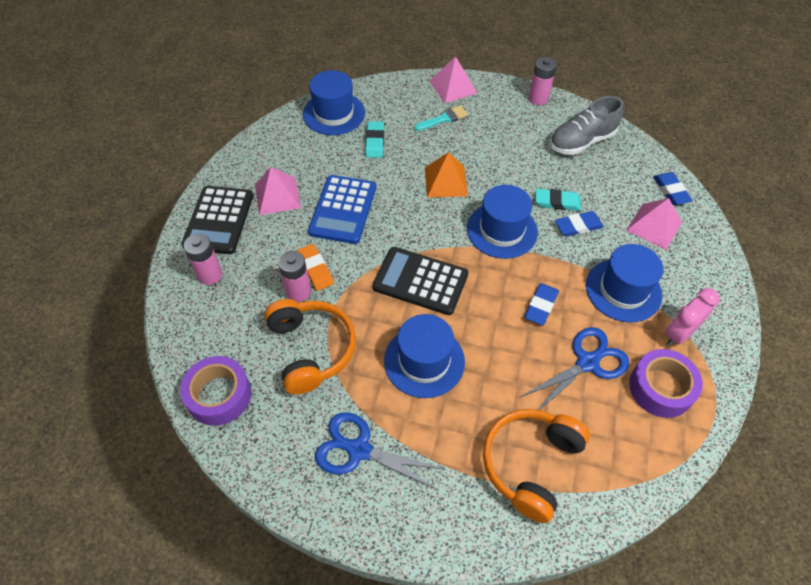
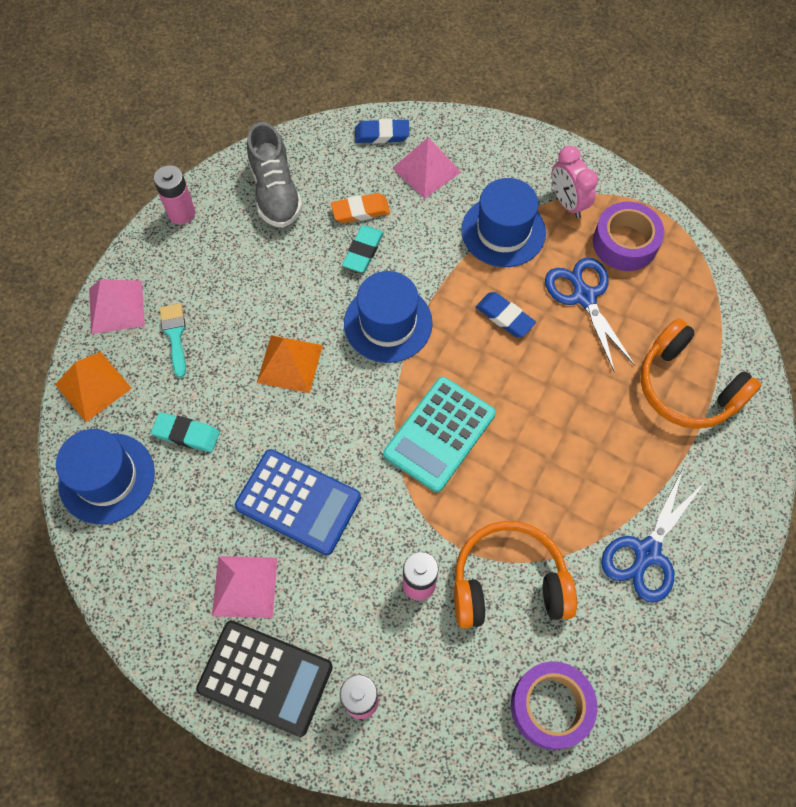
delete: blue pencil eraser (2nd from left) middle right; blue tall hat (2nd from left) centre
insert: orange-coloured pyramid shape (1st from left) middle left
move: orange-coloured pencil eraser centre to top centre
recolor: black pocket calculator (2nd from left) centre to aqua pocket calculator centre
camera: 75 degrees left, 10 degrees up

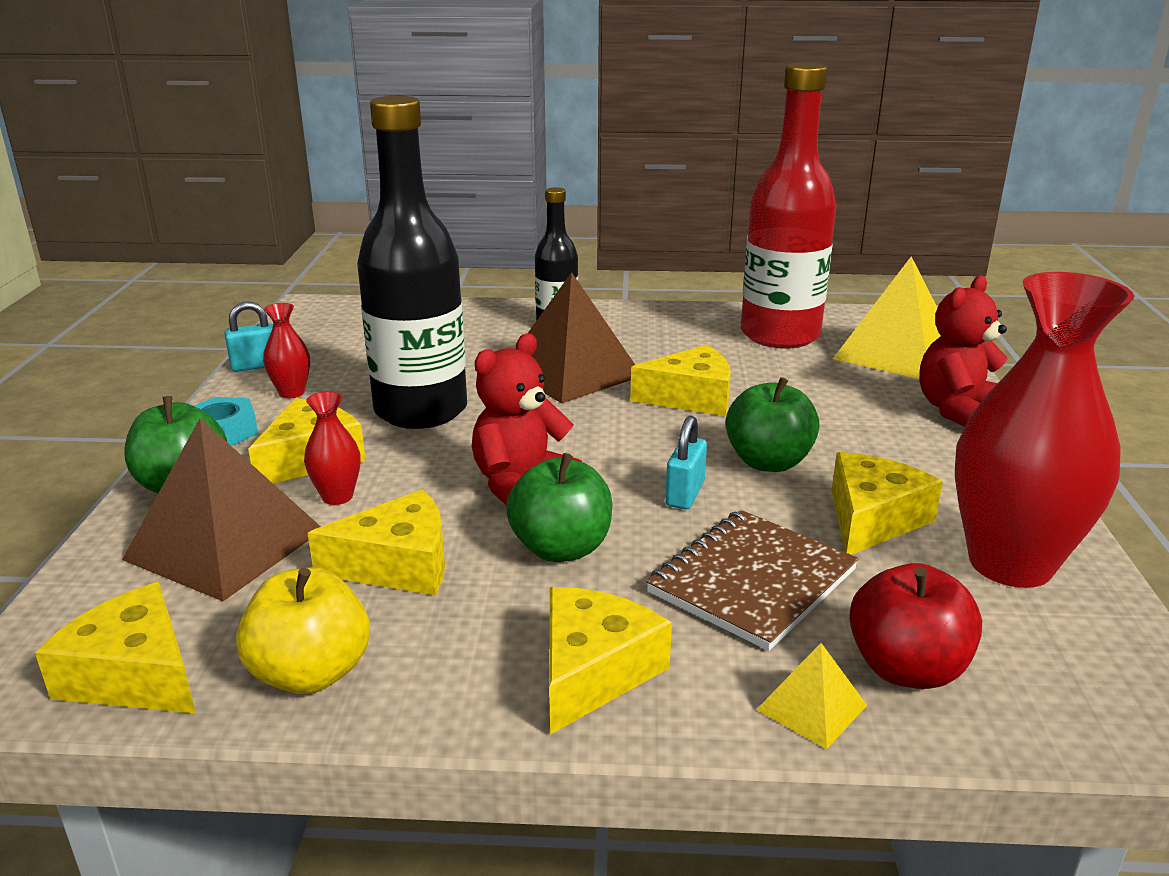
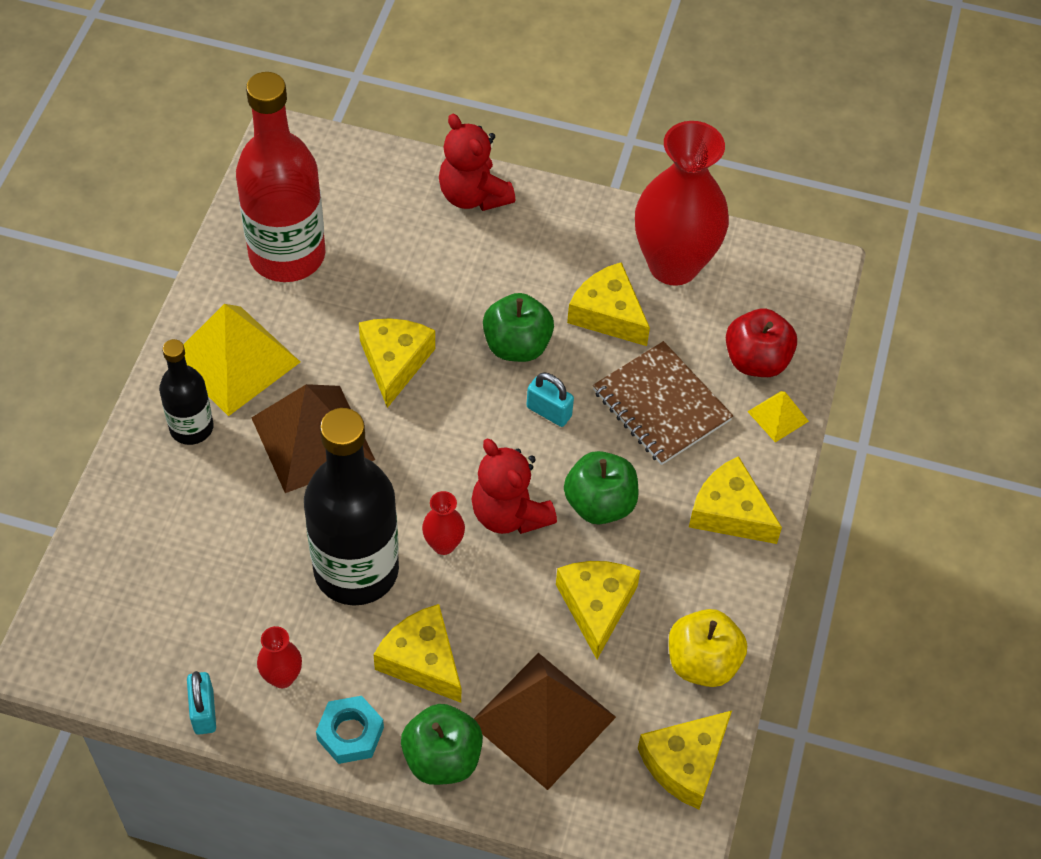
move: bright yellow pyramid shape (2nd from left in the first image) middle right to bright yellow pyramid shape (1st from left) middle left; red flower vase (2nd from left) middle left to centre
camera: 80 degrees left, 30 degrees up

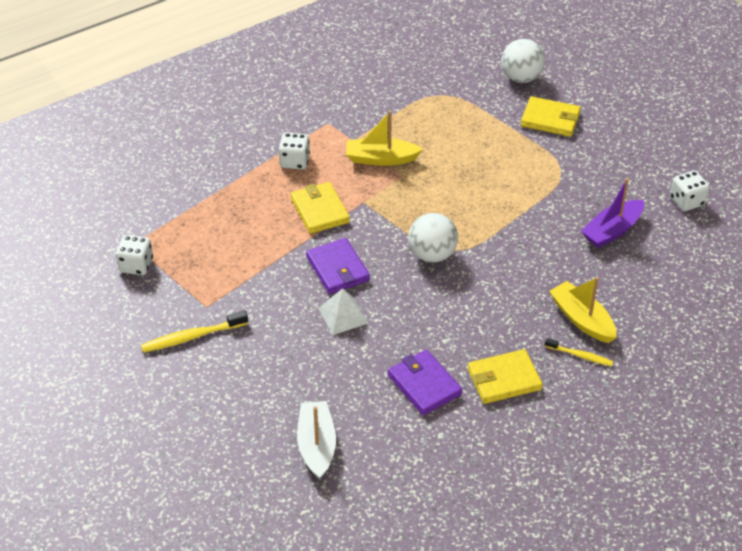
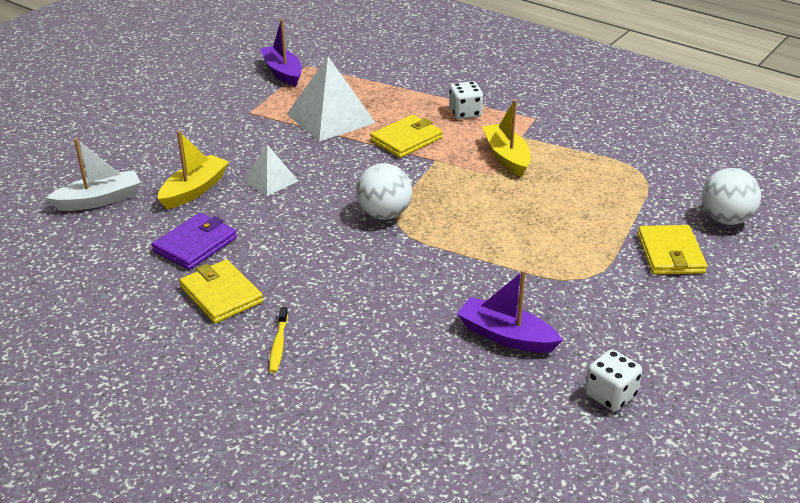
delete: purple wallet (1st from left) centre; bright yellow dental brush (1st from left) middle left
insert: white pyramid shape (2nd from left) top centre
move: bright yellow boat (2nd from left in the first image) middle right to bright yellow boat (1st from left) middle left
replace: white game die (1st from left) middle left to purple boat (1st from left) top centre
camera: 70 degrees right, 10 degrees down

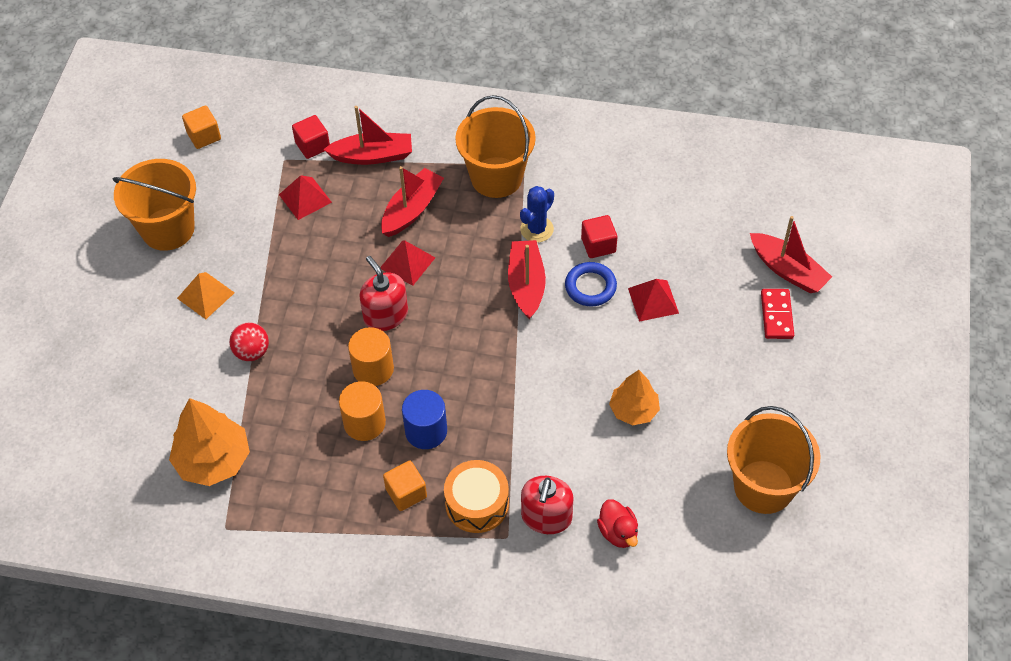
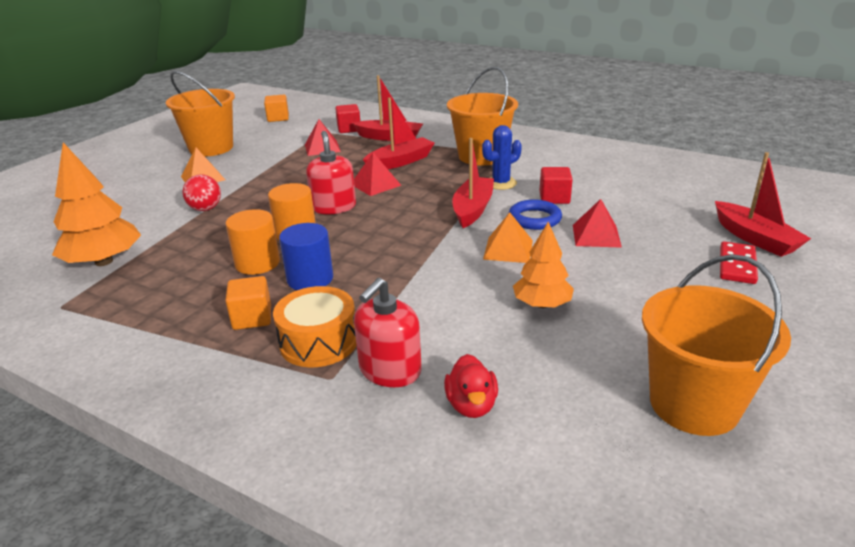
insert: orange-coloured pyramid shape (2nd from left) centre
camera: 20 degrees right, 25 degrees down

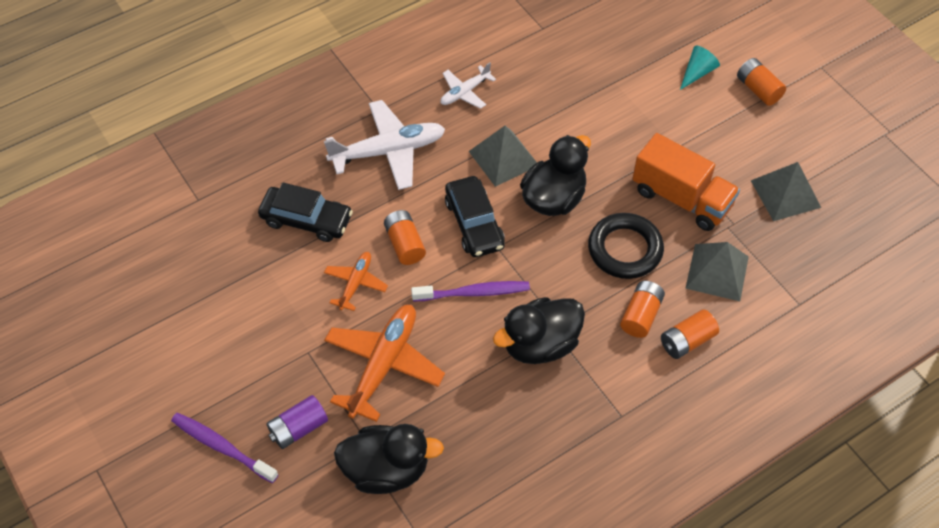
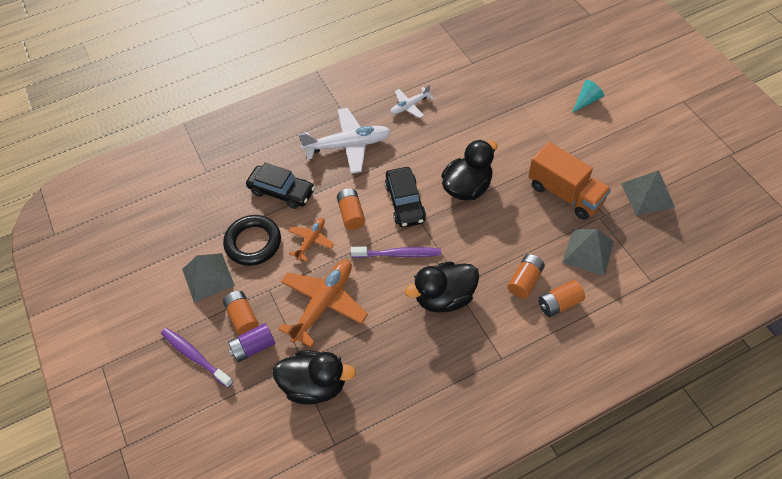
move: orange-coloured AA battery (4th from left in the first image) top right to orange-coloured AA battery (1st from left) middle left; gray pyramid shape (1st from left) top centre to middle left; black ring middle right to middle left
camera: 10 degrees right, 0 degrees up

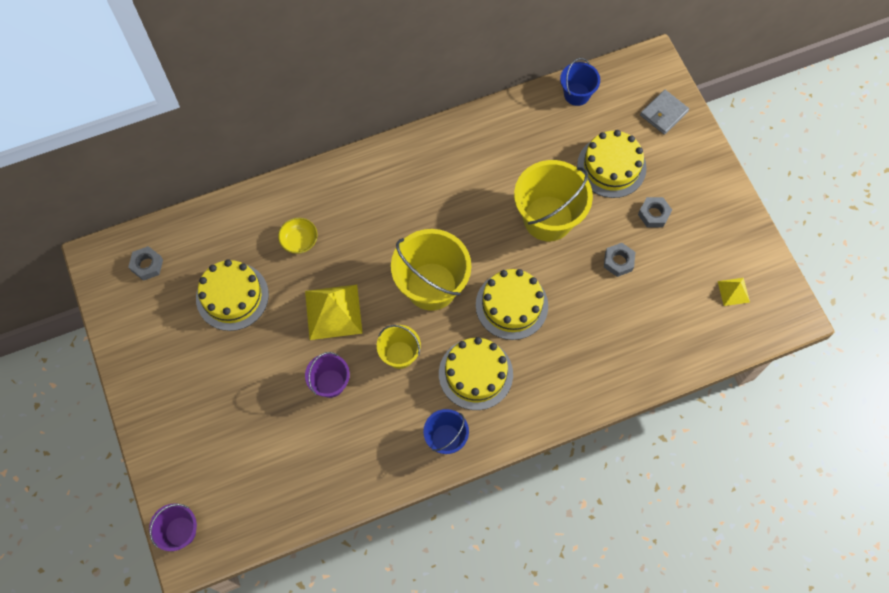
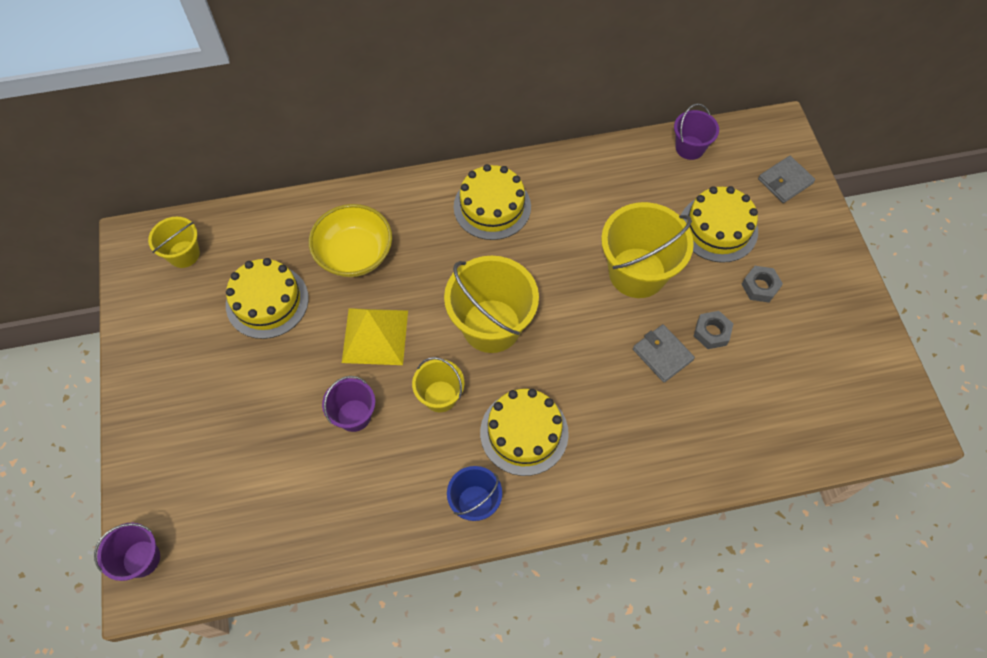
delete: bright yellow pyramid shape (2nd from left) middle right
insert: gray wallet (1st from left) middle right
move: bright yellow cake (3rd from left in the first image) centre to bright yellow cake (2nd from left) top centre
replace: gray hex nut (1st from left) middle left to bright yellow sand bucket (1st from left) middle left
recolor: blue sand bucket (2nd from left) top centre to purple sand bucket (3rd from left) top right
resize: bright yellow bowl centre = centre x1.85
camera: 10 degrees right, 5 degrees down

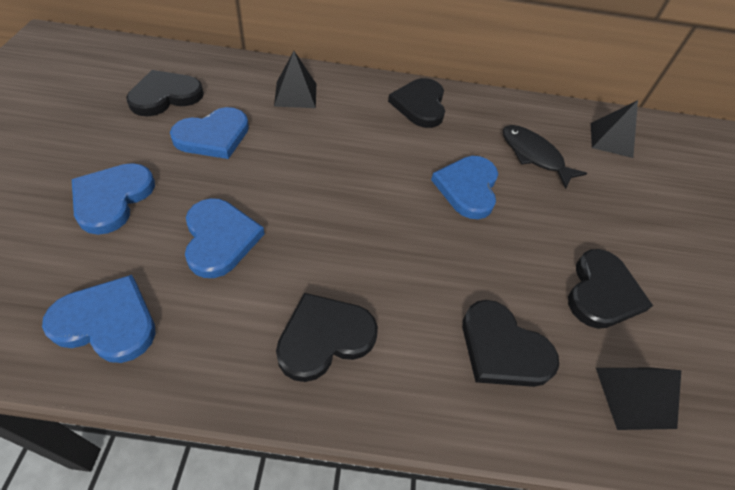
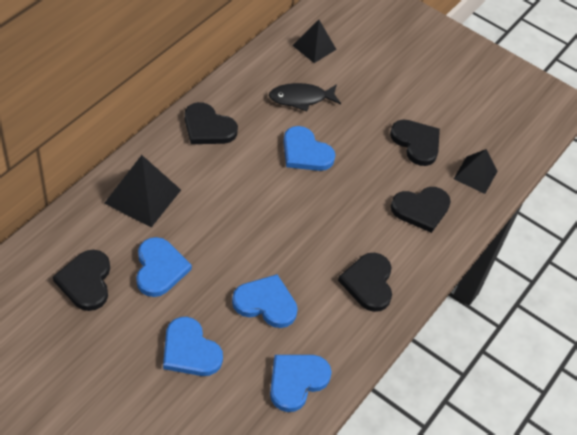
resize: black pyramid shape (1st from left) top centre = middle left x1.51
camera: 60 degrees left, 0 degrees up

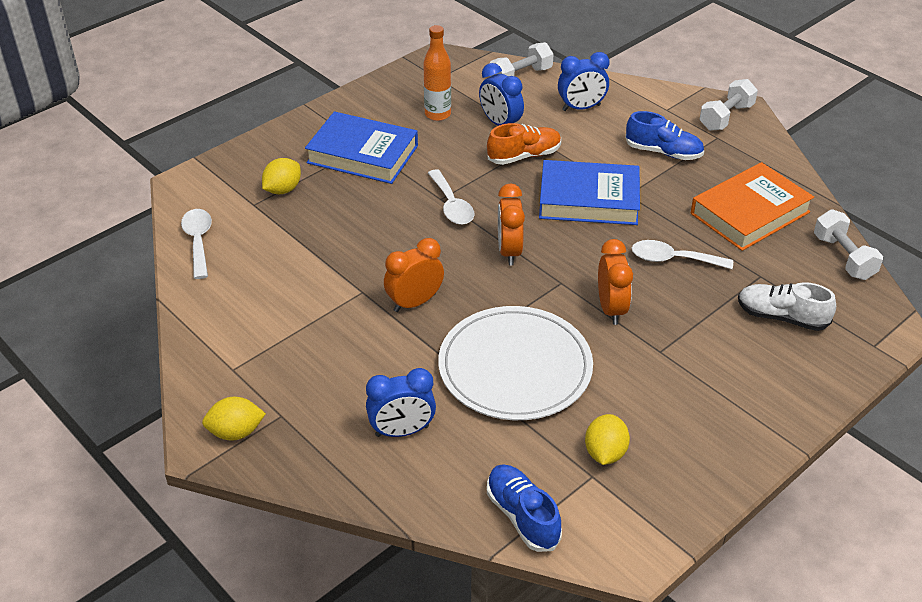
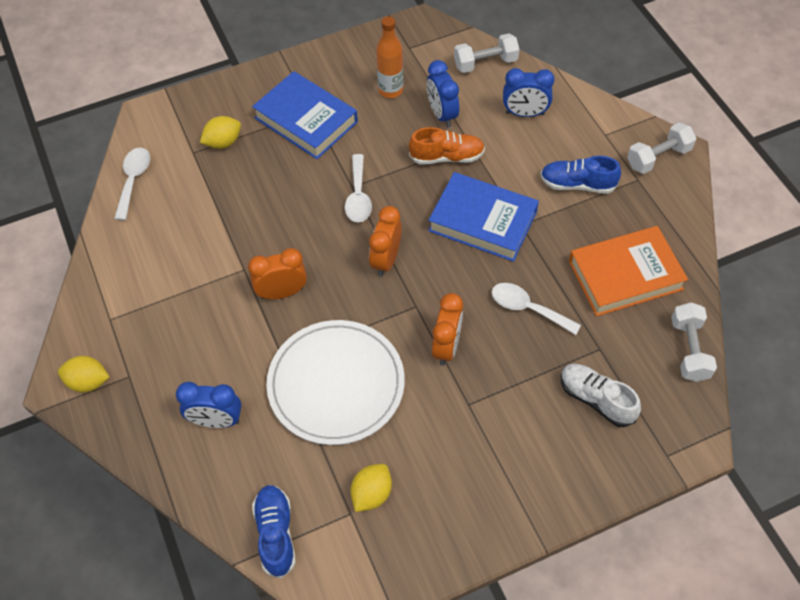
rotate: blue shoe (2nd from left) top right = top right 150 degrees clockwise
camera: 20 degrees right, 15 degrees up

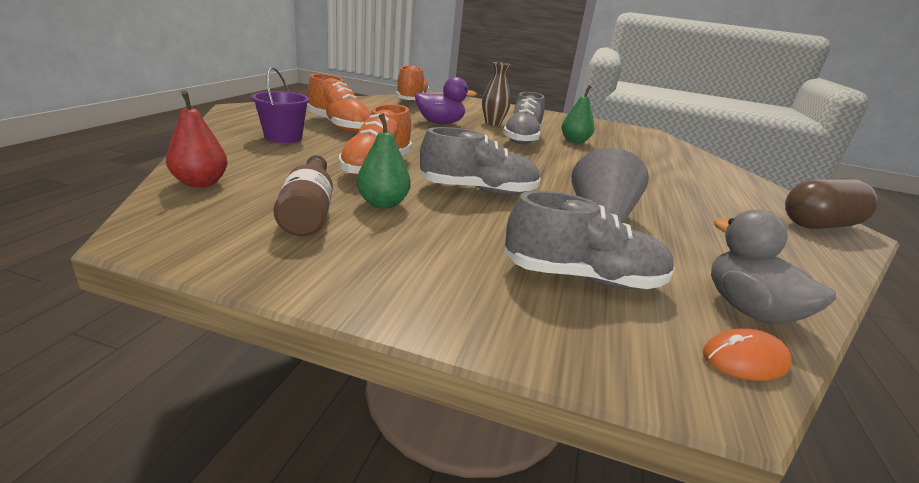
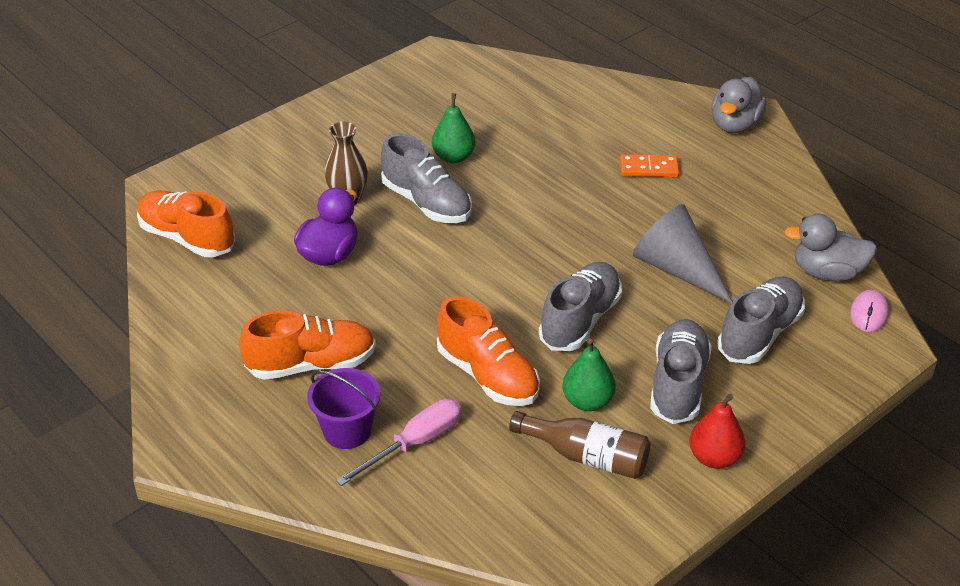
insert: orange-coloured domino tile top right; gray shoe (3rd from left) middle right; rosy flat screwdriver bottom centre
move: red pear fruit top left to bottom right
replace: russet pill middle right to gray toy duck (1st from left) top right
recolor: orange-coloured computer mouse bottom right to rosy computer mouse middle right
camera: 55 degrees left, 15 degrees up

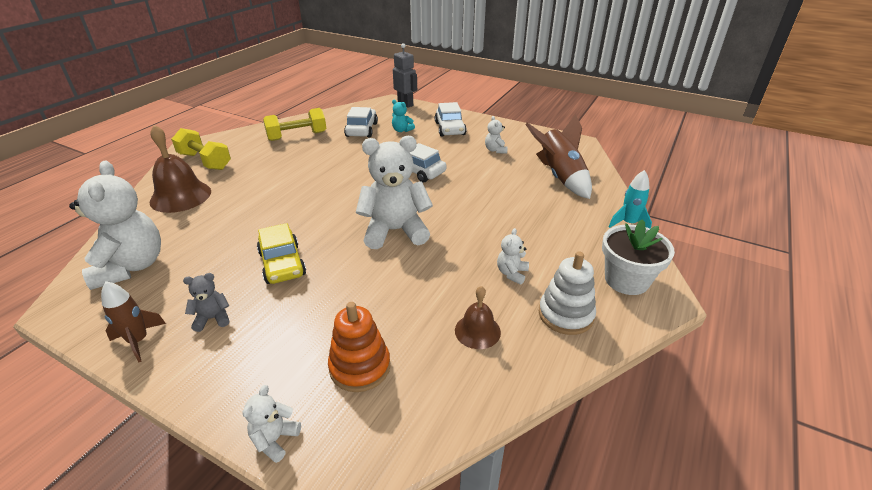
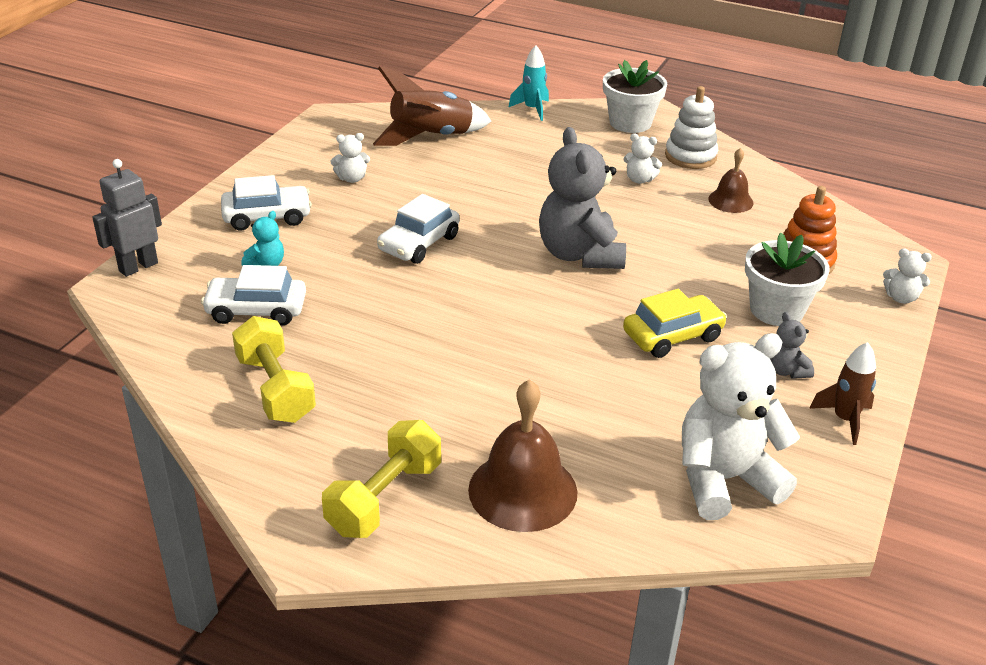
insert: white flower pot (2nd from left) middle right
recolor: white teddy (3rd from left) centre to gray teddy (1st from left) top centre
camera: 95 degrees left, 0 degrees up

